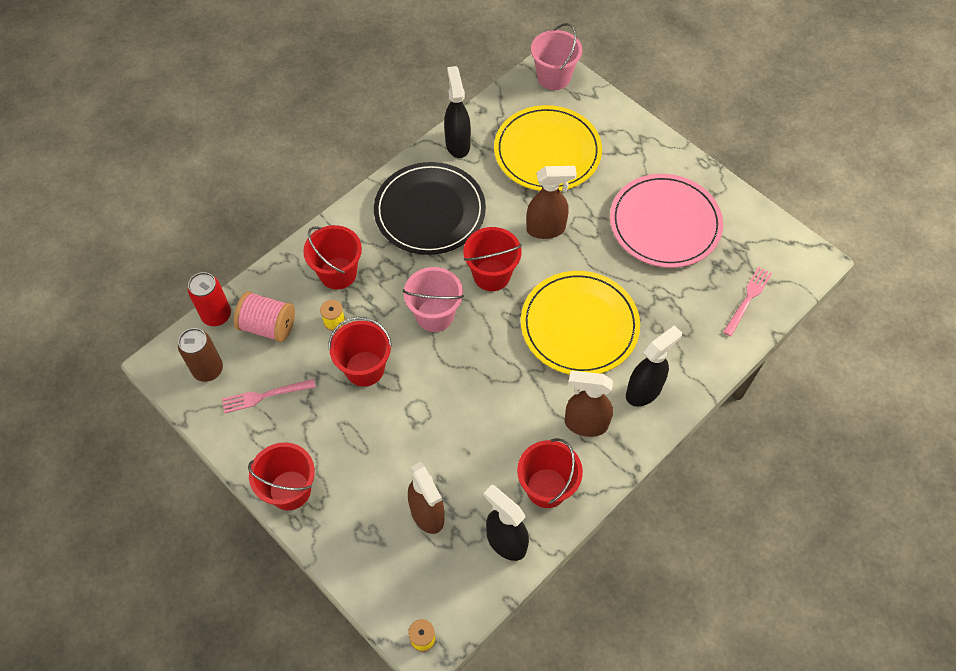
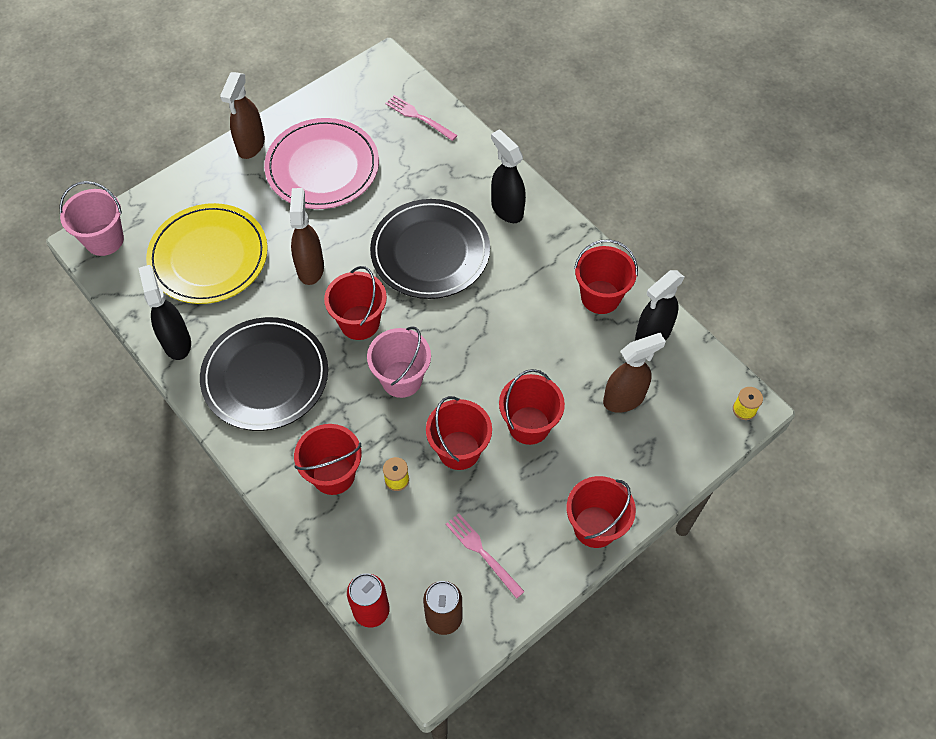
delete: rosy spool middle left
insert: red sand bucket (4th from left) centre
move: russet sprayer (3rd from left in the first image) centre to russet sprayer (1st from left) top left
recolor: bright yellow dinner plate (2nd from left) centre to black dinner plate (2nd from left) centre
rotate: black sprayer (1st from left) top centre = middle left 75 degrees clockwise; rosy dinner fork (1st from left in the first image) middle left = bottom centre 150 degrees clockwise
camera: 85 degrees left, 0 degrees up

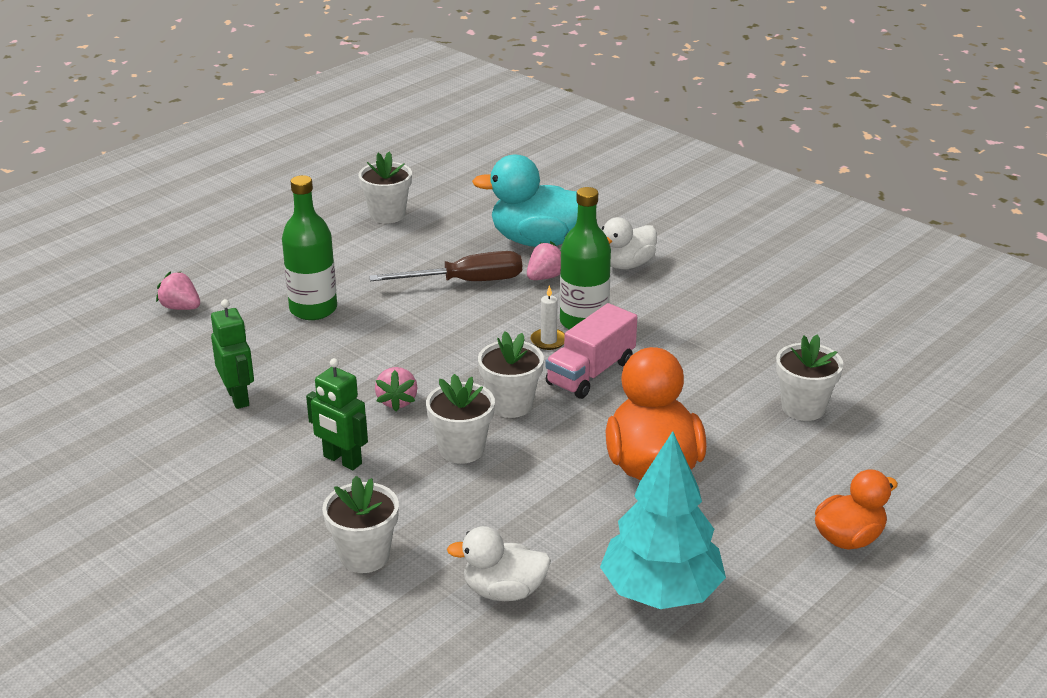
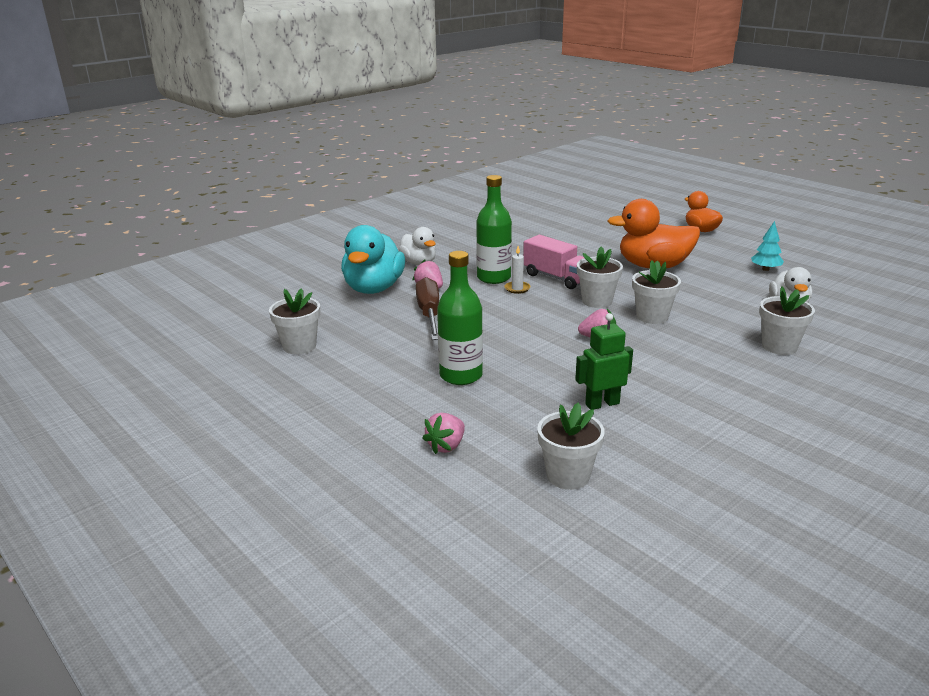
delete: leaf-green robot (2nd from left) middle left
move: white flower pot (5th from left in the first image) middle right to white flower pot (2nd from left) centre
resize: aqua tree bottom centre = middle right x0.47
camera: 85 degrees left, 5 degrees down

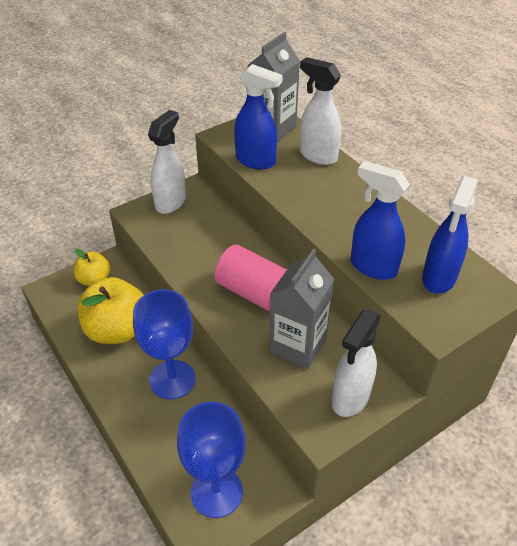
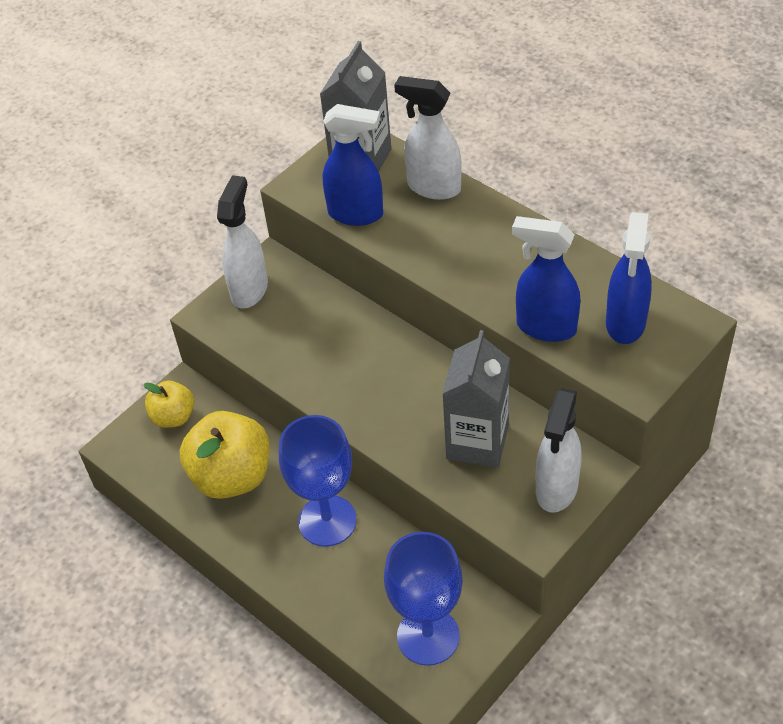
delete: rosy cylinder centre
camera: 10 degrees left, 5 degrees up

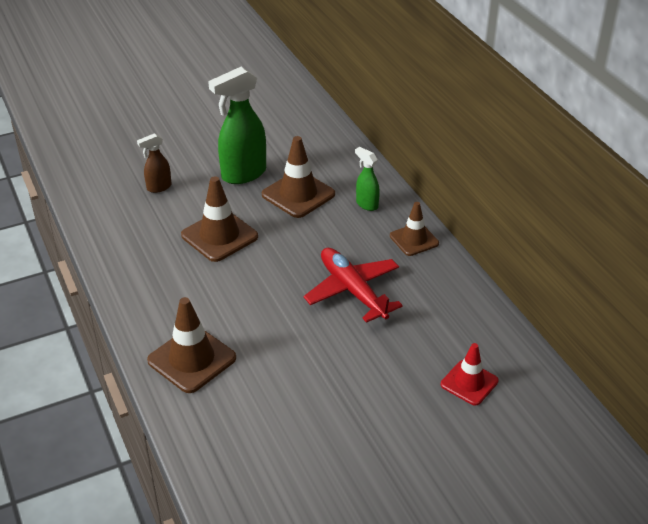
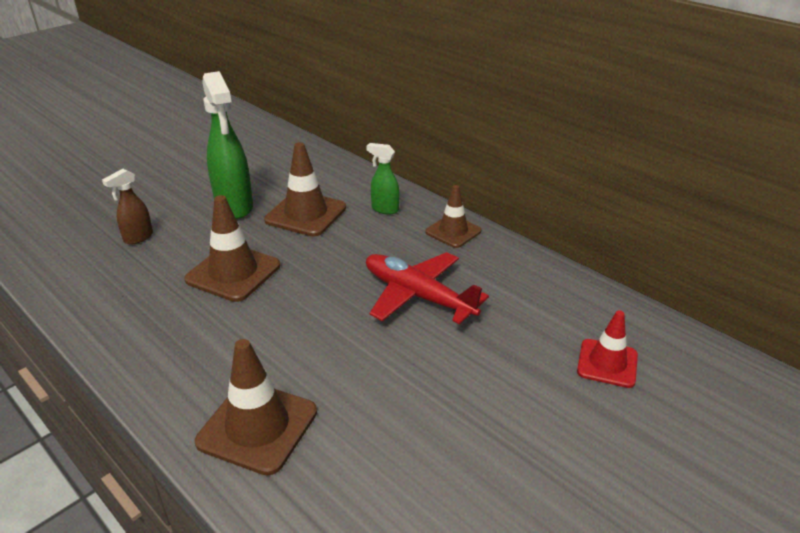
rotate: leaf-green sprayer (1st from left) top centre = top left 60 degrees counterclockwise
camera: 20 degrees left, 5 degrees down

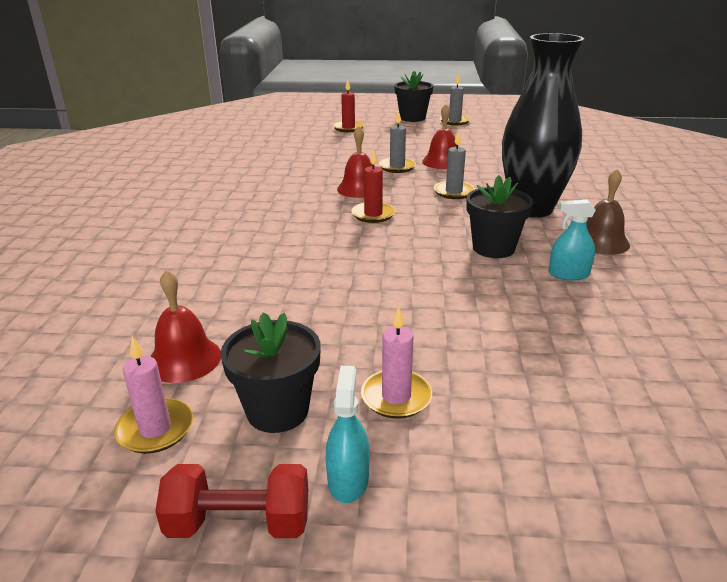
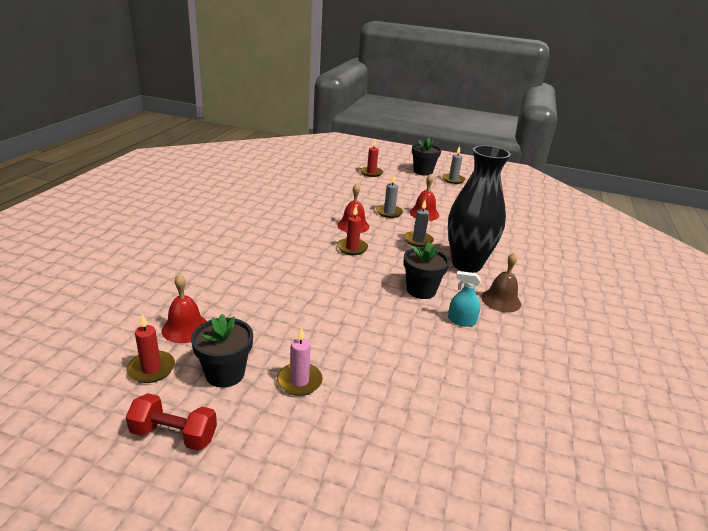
delete: aqua sprayer (1st from left) bottom centre
recolor: rosy pillar candle (1st from left) bottom left to red pillar candle (1st from left) middle left
camera: 10 degrees right, 0 degrees up

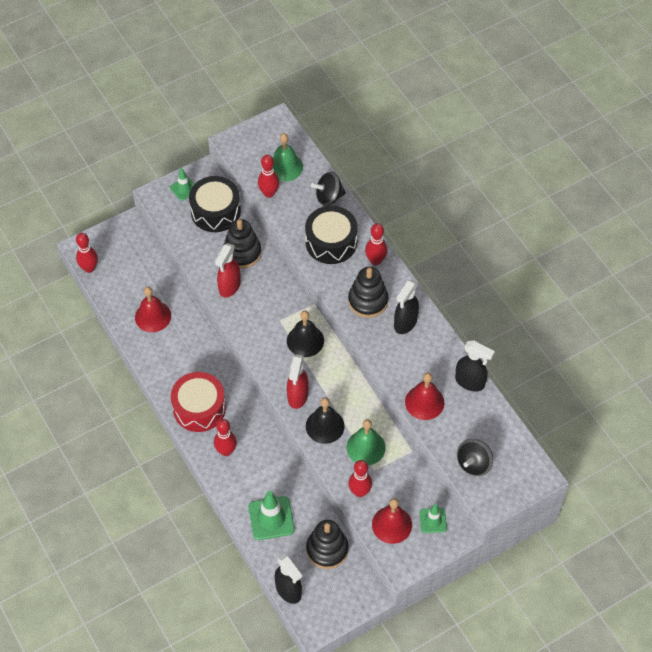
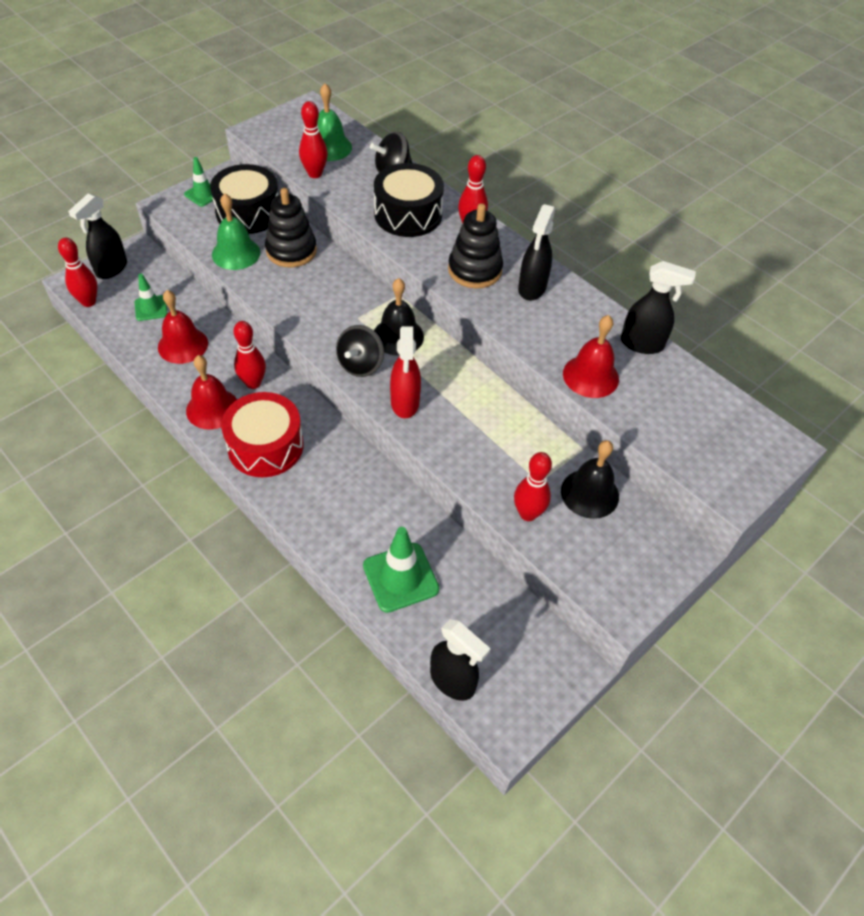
delete: red sprayer (1st from left) centre; black stacking toy (2nd from left) bottom centre
insert: black sprayer (1st from left) top left
move: black hand bell (2nd from left) centre to middle right; red bowling pin (2nd from left) bottom centre to middle left; leaf-green hand bell (2nd from left in the first image) bottom centre to leaf-green hand bell (1st from left) top left; black spinning top (2nd from left in the first image) bottom right to black spinning top (1st from left) centre; red hand bell (2nd from left) bottom centre to middle left; leaf-green road cone (3rd from left in the first image) bottom centre to leaf-green road cone (1st from left) top left
camera: 15 degrees left, 5 degrees down

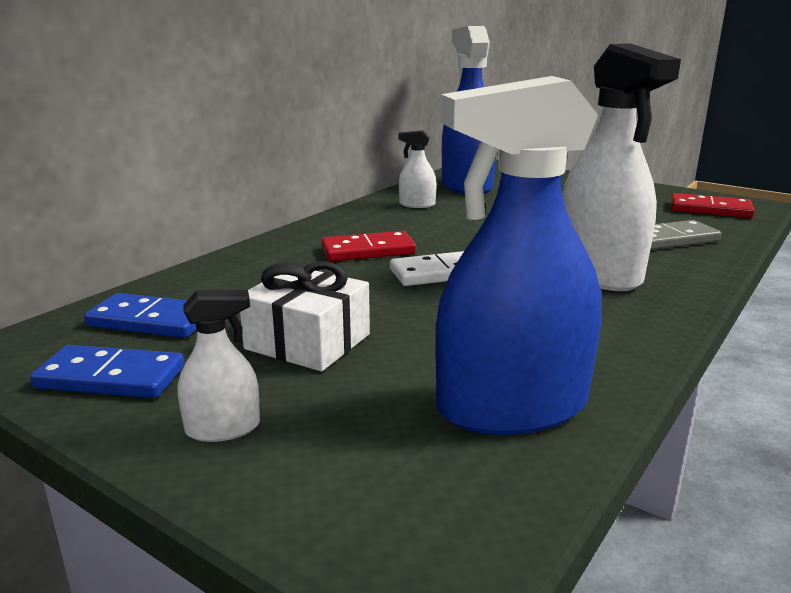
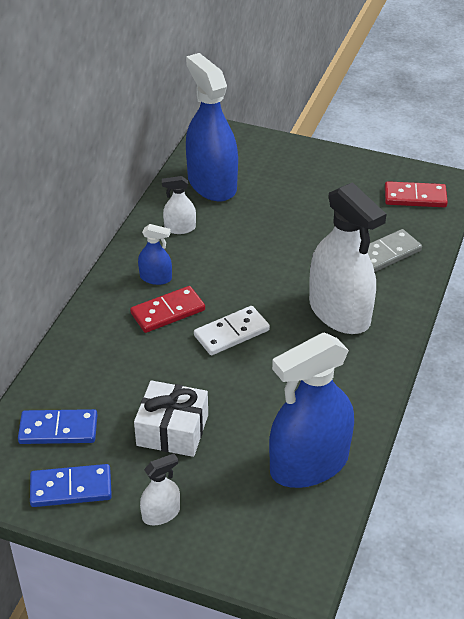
insert: blue sprayer (1st from left) centre
camera: 15 degrees left, 20 degrees up

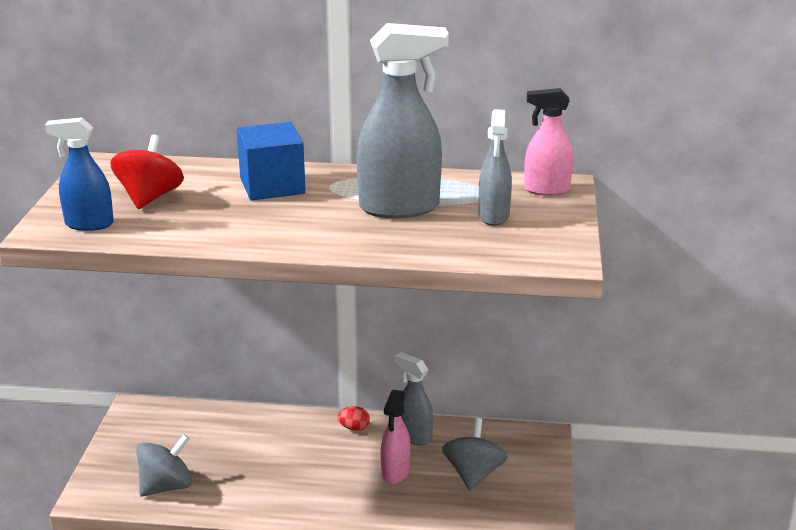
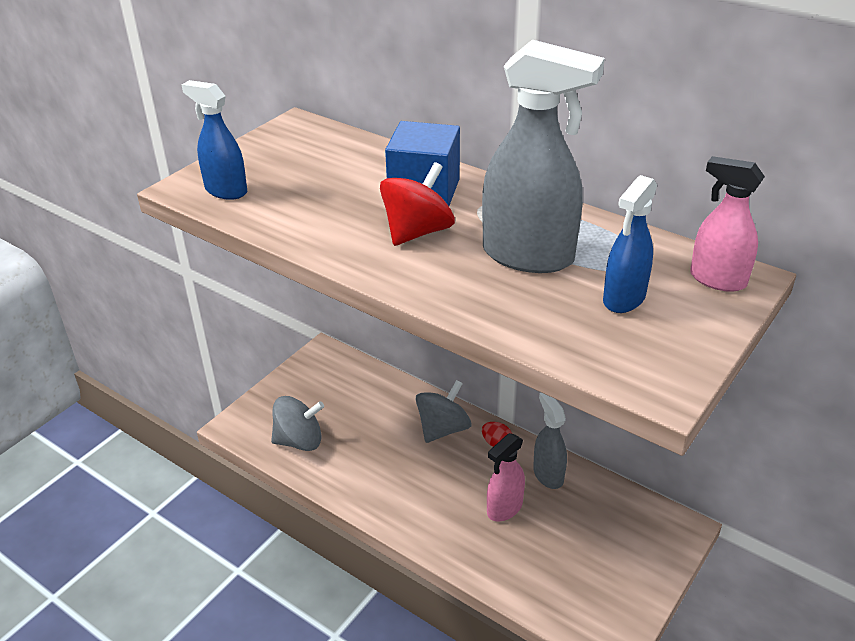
move: red spinning top top left to top centre; gray spinning top (2nd from left) bottom centre to centre
recolor: gray sprayer (3rd from left) top centre to blue sprayer (2nd from left) middle right
camera: 30 degrees right, 10 degrees up

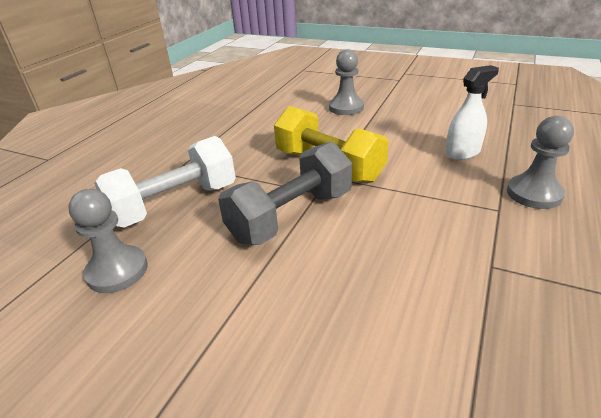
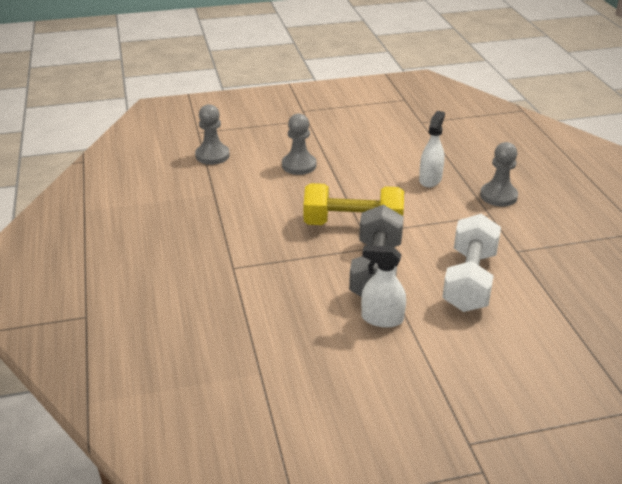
insert: white sprayer (1st from left) centre
move: white hand weight middle left to middle right; gray game pawn (1st from left) middle left to top centre
camera: 40 degrees left, 0 degrees up

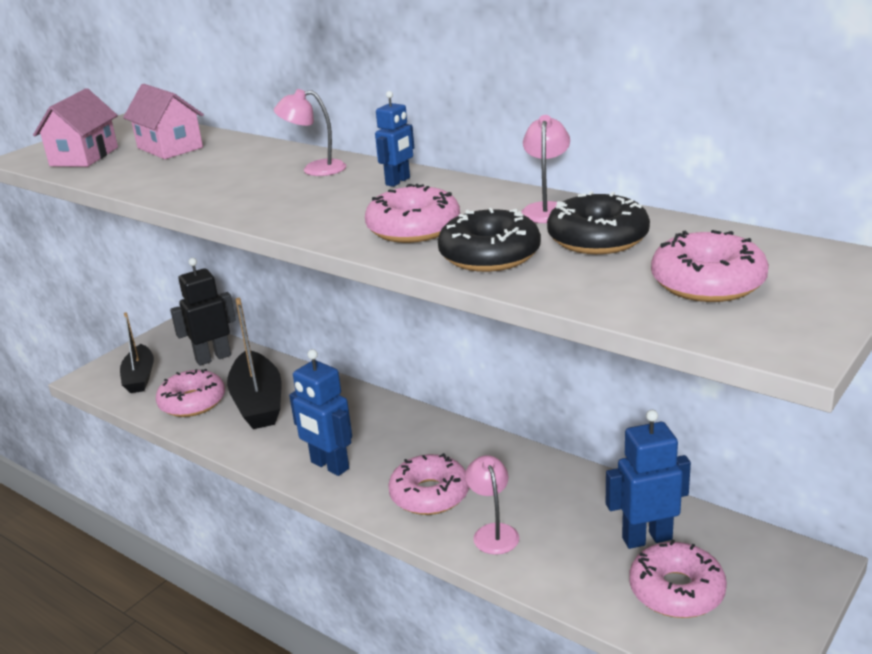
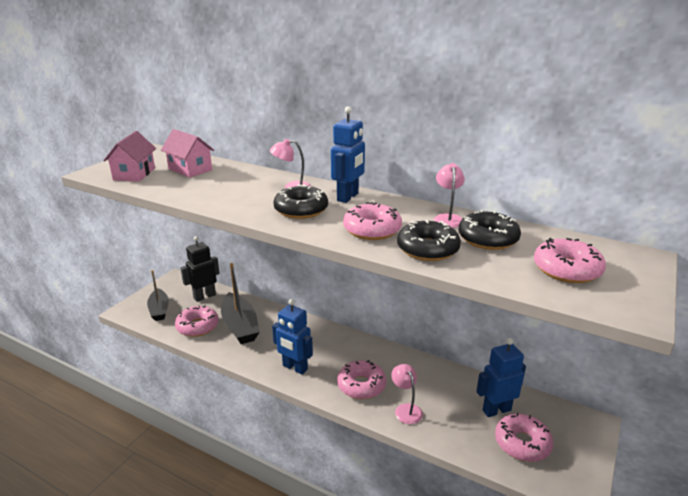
insert: black glazed donut (1st from left) centre
resize: blue robot (2nd from left) top centre = top centre x1.63
camera: 10 degrees left, 0 degrees up

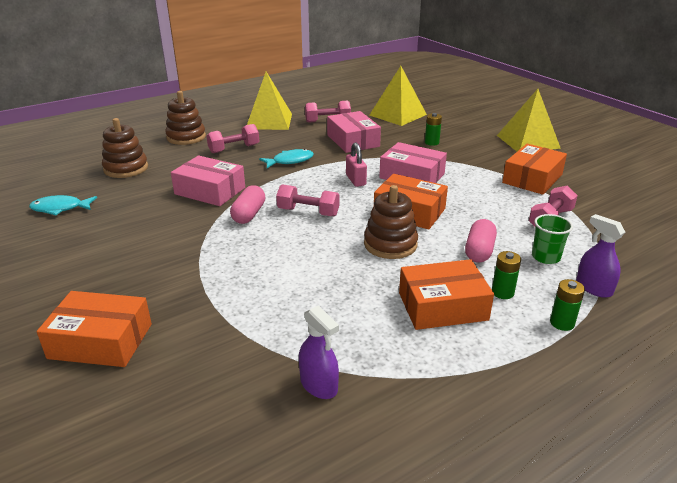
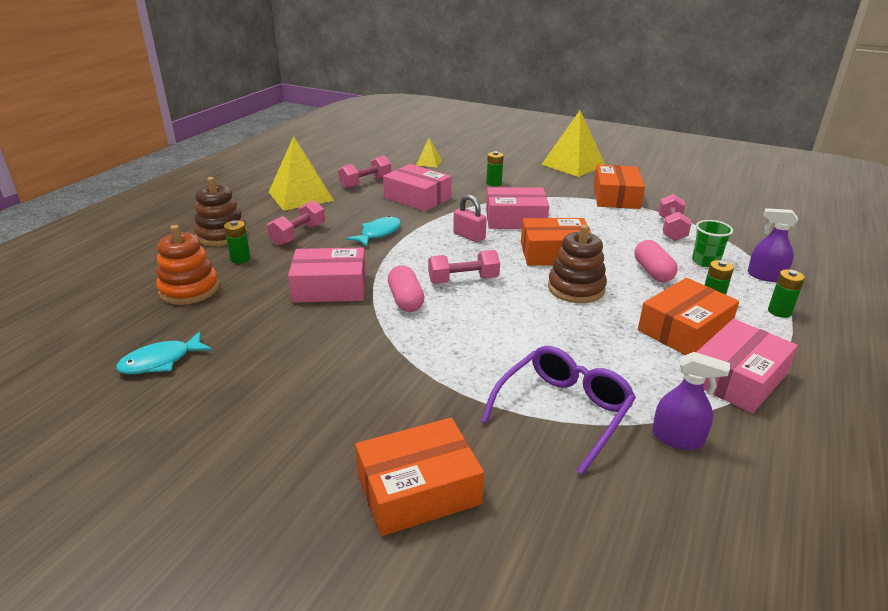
insert: leaf-green AA battery (1st from left) middle left; rosy parcel (4th from left) middle right; purple glasses bottom centre
recolor: russet stacking toy (1st from left) top left to orange-coloured stacking toy middle left
resize: bright yellow pyramid shape (2nd from left) top centre = top centre x0.48
camera: 30 degrees left, 0 degrees up

